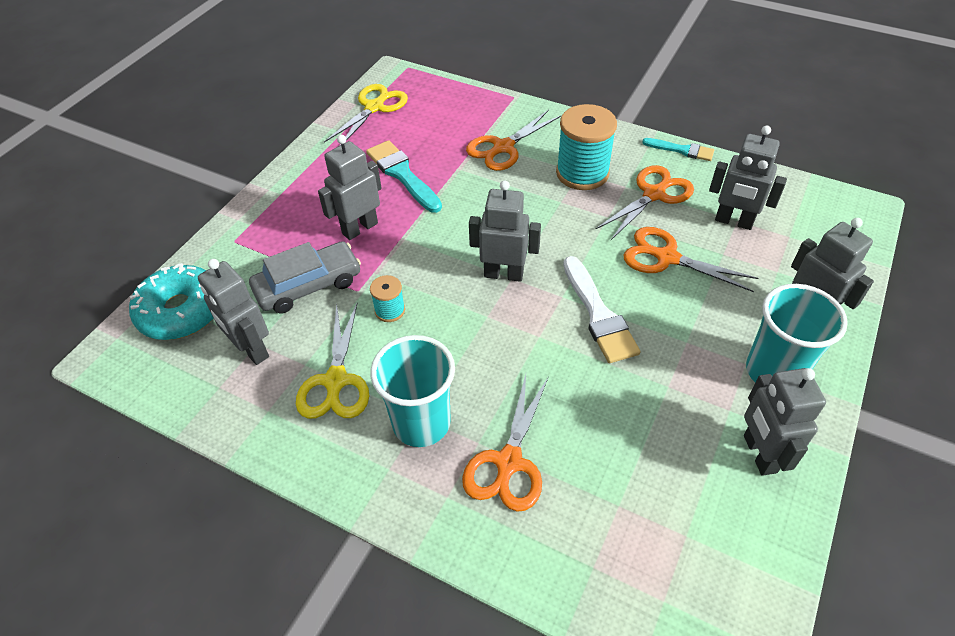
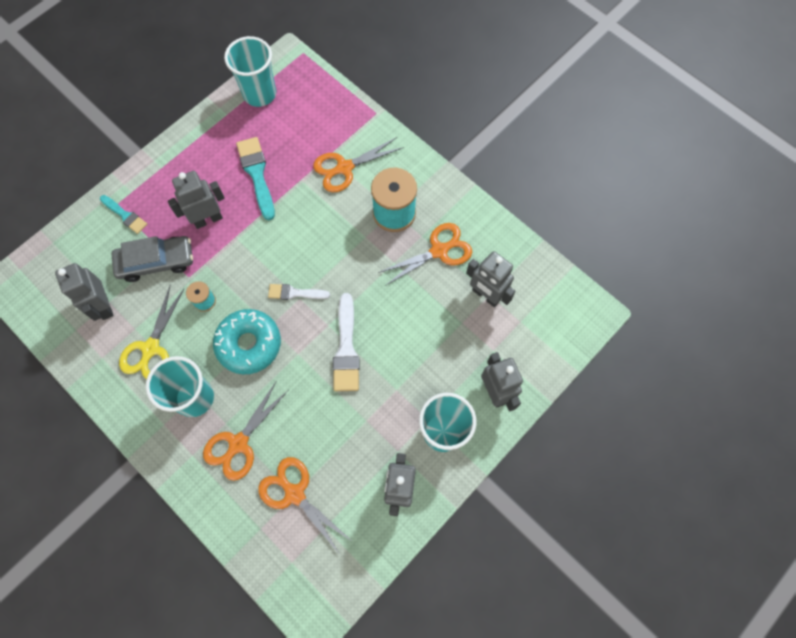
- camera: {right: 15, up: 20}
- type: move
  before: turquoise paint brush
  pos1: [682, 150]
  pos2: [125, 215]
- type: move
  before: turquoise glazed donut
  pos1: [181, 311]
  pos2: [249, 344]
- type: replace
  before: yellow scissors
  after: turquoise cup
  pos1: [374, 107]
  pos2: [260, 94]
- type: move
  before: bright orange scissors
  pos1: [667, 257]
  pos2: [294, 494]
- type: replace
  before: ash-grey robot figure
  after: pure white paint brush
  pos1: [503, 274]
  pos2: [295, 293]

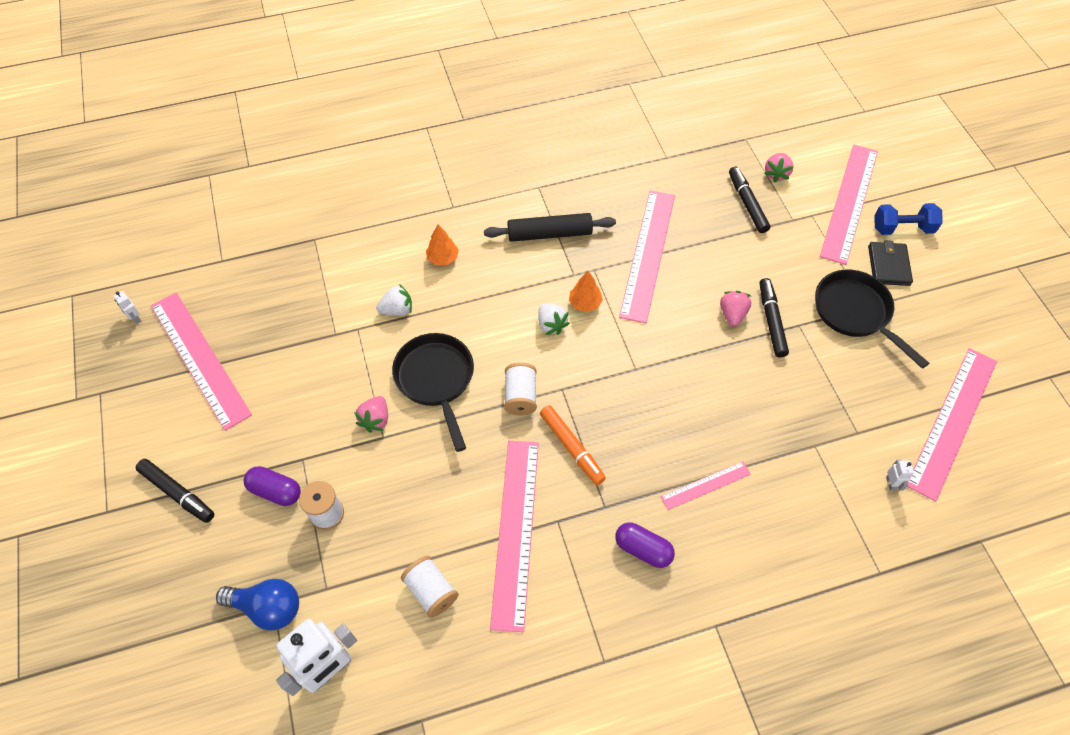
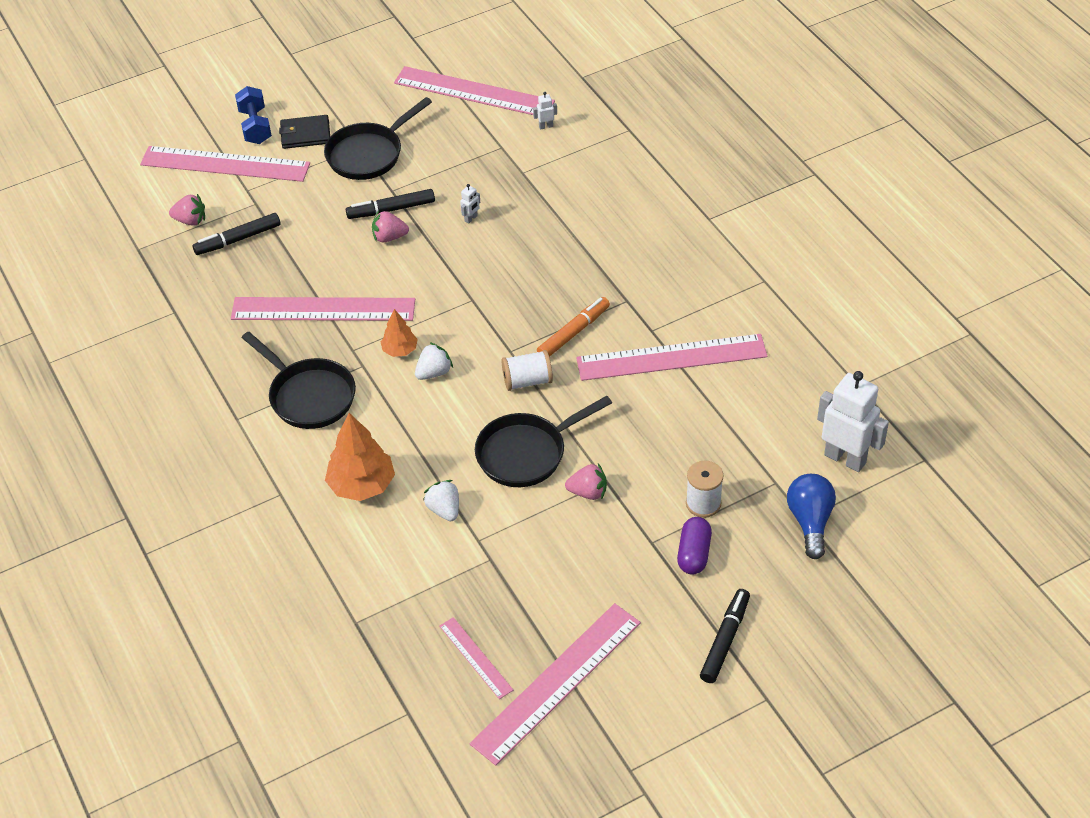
- camera: {right: -100, up: -10}
- type: replace
  before: black dough roller
  after: black pan
  pos1: [549, 234]
  pos2: [308, 396]
- type: resize
  before: bright orange toy tree
  pos1: [443, 258]
  pos2: [362, 485]
  scale: 1.76
- type: move
  before: pink ruler
  pos1: [705, 485]
  pos2: [475, 658]
- type: move
  before: pure white robot figure
  pos1: [136, 318]
  pos2: [471, 218]
- type: delete
  before: pure white bobbin
  pos1: [431, 591]
- type: delete
  before: violet pill shape
  pos1: [643, 549]

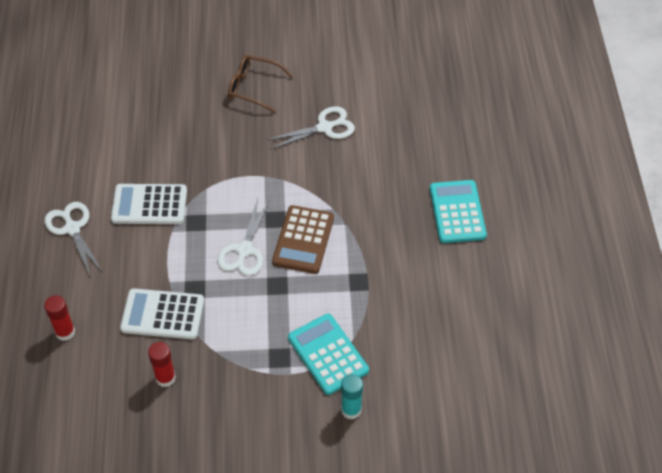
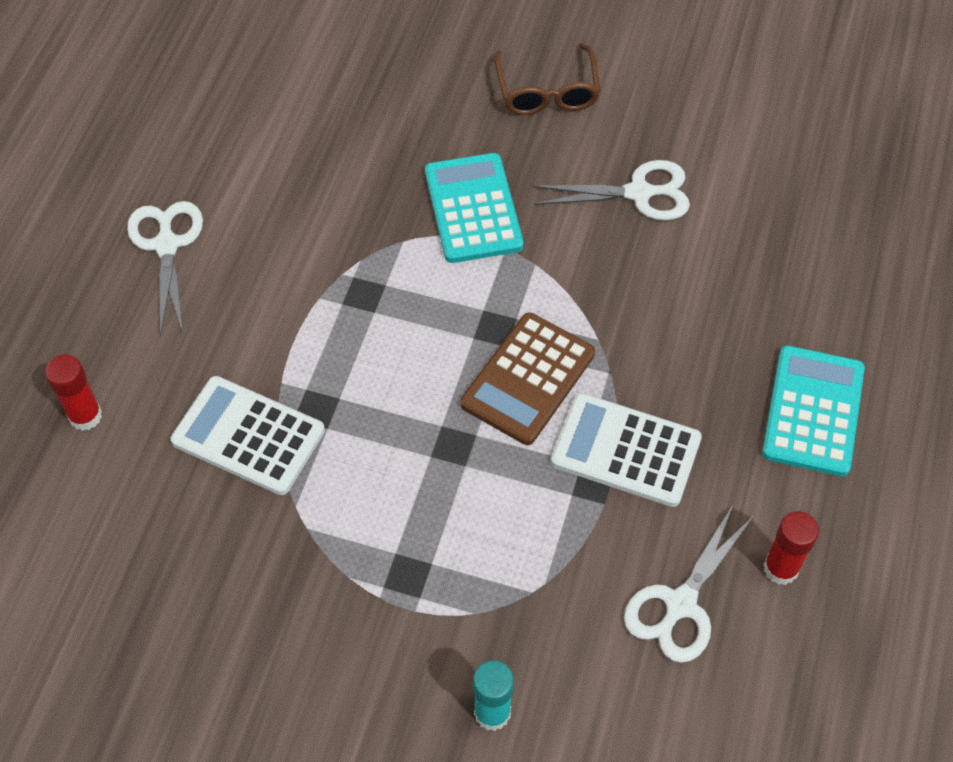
- camera: {right: 20, up: 5}
- type: move
  before: turquoise calculator
  pos1: [328, 354]
  pos2: [473, 209]
- type: rotate
  before: brown spectacles
  pos1: [254, 87]
  pos2: [547, 91]
  turn: -135
- type: move
  before: pure white calculator
  pos1: [149, 205]
  pos2: [626, 450]
- type: move
  before: pure white scissors
  pos1: [244, 250]
  pos2: [680, 604]
- type: move
  before: scarlet glue stick
  pos1: [165, 378]
  pos2: [781, 568]

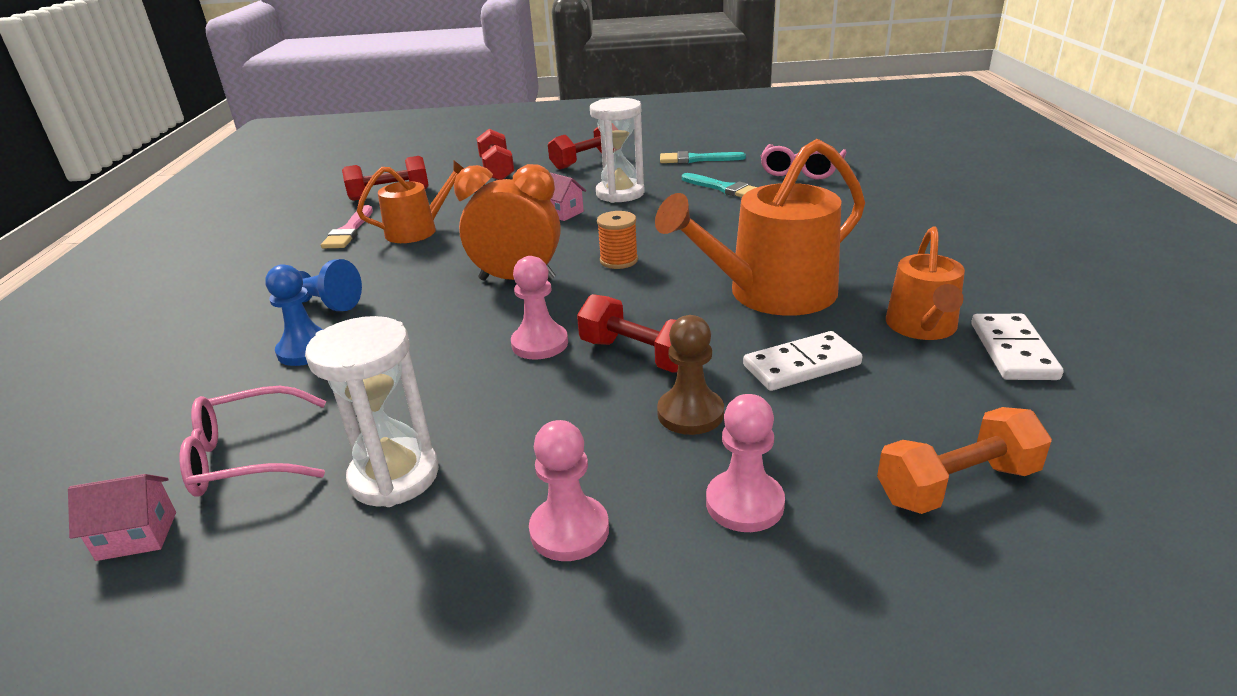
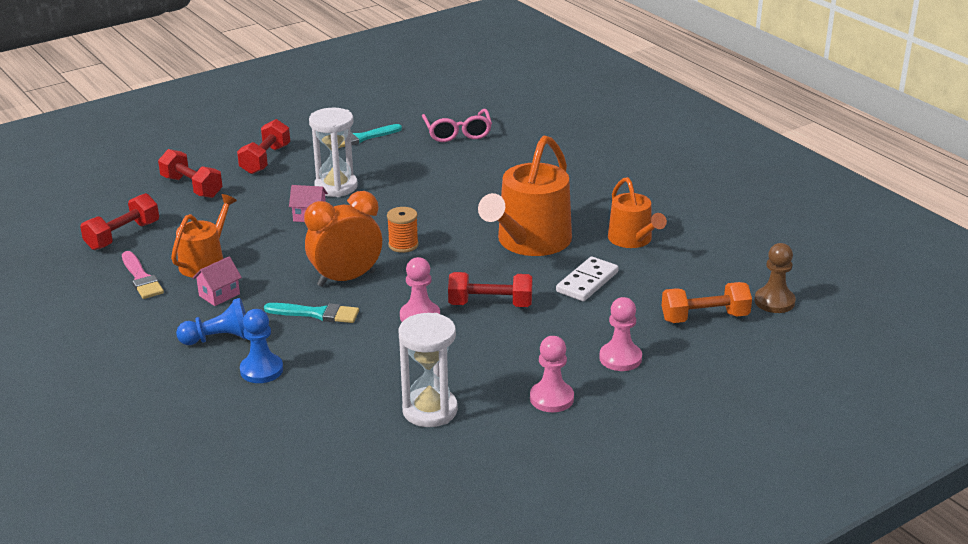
- camera: {right: -35, up: 0}
- type: move
  before: pink house
  pos1: [137, 536]
  pos2: [219, 295]
- type: move
  before: turquoise paint brush
  pos1: [724, 188]
  pos2: [316, 314]
- type: rotate
  before: bright orange dumbbell
  pos1: [957, 485]
  pos2: [705, 318]
  turn: 45
- type: move
  before: brown chess pawn
  pos1: [690, 413]
  pos2: [774, 302]
- type: delete
  before: pink spectacles
  pos1: [246, 457]
- type: delete
  before: pure white domino piece
  pos1: [1012, 351]

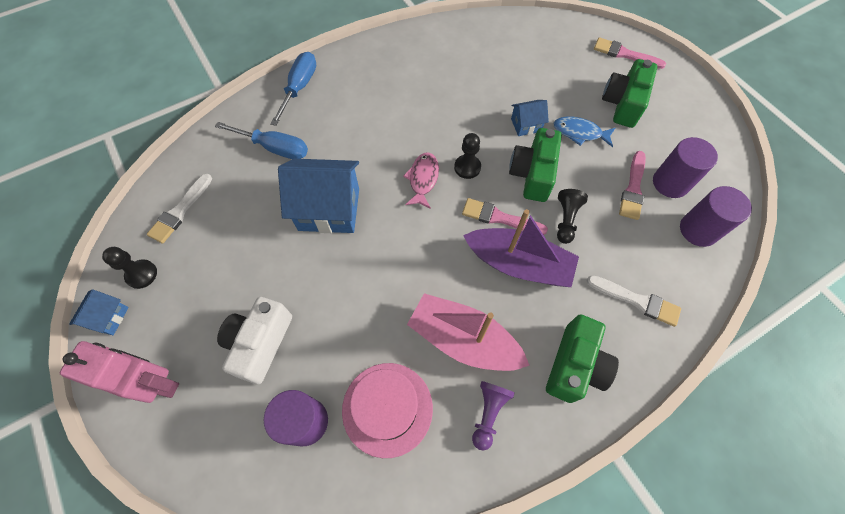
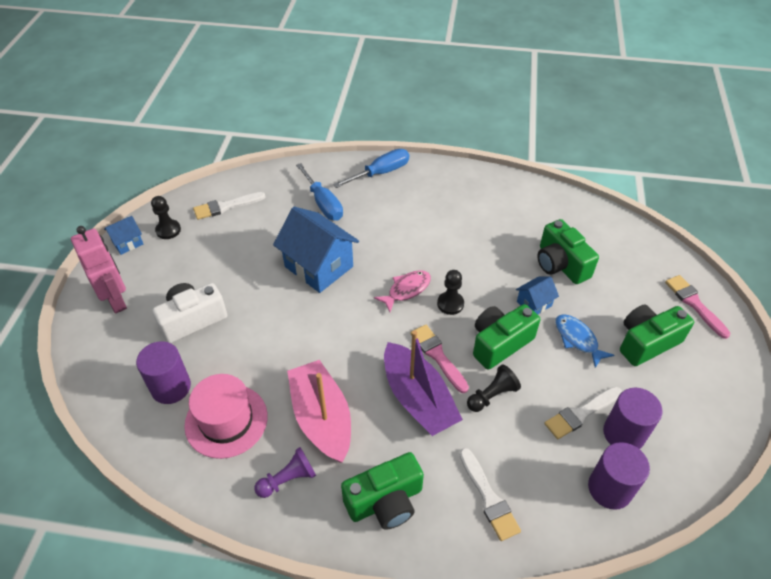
- camera: {right: 40, up: -15}
- type: rotate
  before: cobalt house
  pos1: [526, 125]
  pos2: [534, 304]
  turn: -60
- type: insert
  after: green photo camera
  pos2: [560, 264]
- type: recolor
  before: pink paint brush
  after: pure white paint brush
  pos1: [633, 188]
  pos2: [581, 413]

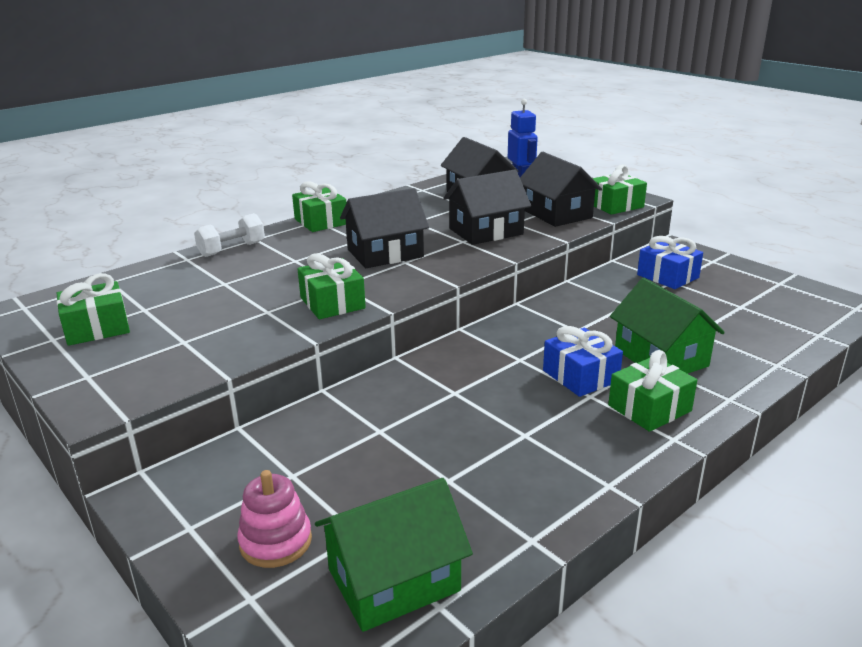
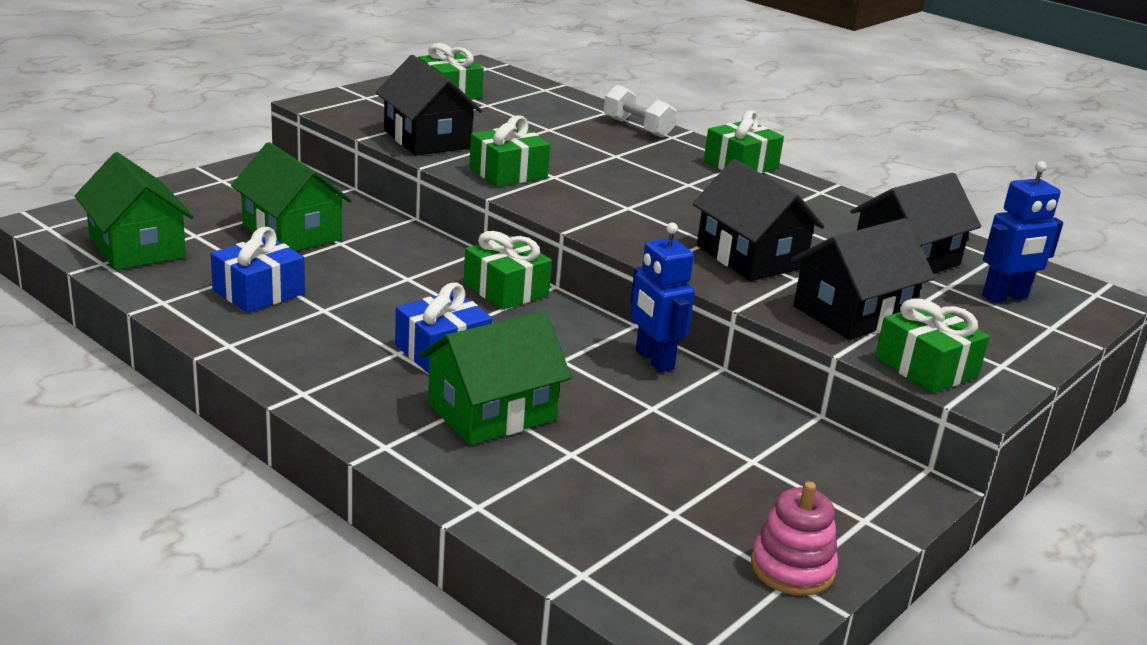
- camera: {right: 80, up: 0}
- type: move
  before: cobalt present
  pos1: [667, 276]
  pos2: [259, 292]
- type: insert
  after: green house
  pos2: [292, 232]
- type: move
  before: black house
  pos1: [385, 253]
  pos2: [427, 139]
- type: move
  before: green present
  pos1: [649, 408]
  pos2: [506, 290]
- type: insert
  after: cobalt robot figure
  pos2: [653, 360]
- type: move
  before: pink stacking rings
  pos1: [275, 541]
  pos2: [792, 568]

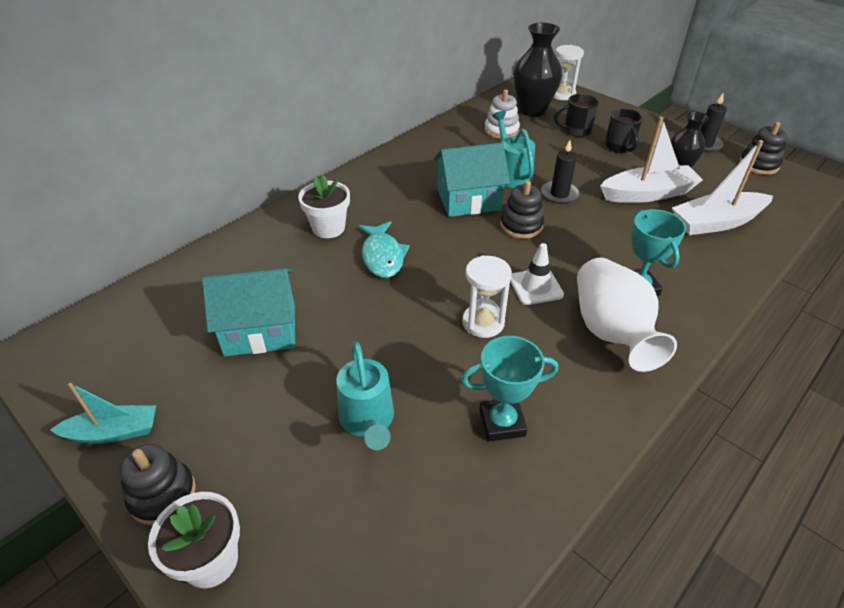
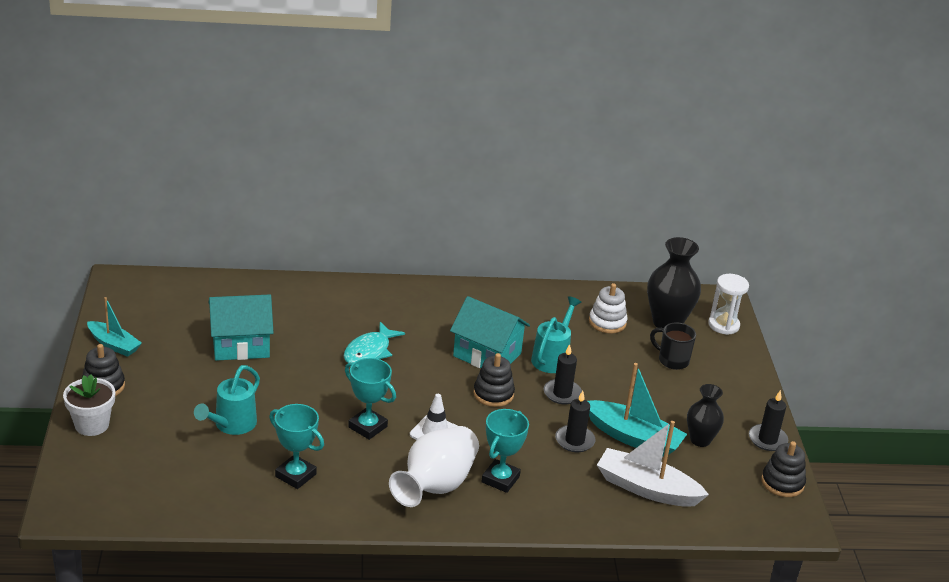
- camera: {right: 40, up: -10}
- type: rotate
  before: turquoise house
  pos1: [260, 330]
  pos2: [240, 345]
  turn: -45
- type: replace
  before: pure white sand timer
  after: turquoise award cup
  pos1: [483, 322]
  pos2: [367, 427]
- type: insert
  after: black candle
  pos2: [574, 441]
- type: recolor
  before: pure white sailboat
  after: turquoise sailboat
  pos1: [648, 194]
  pos2: [633, 438]
- type: delete
  before: pure white flower pot
  pos1: [328, 228]
- type: delete
  before: black tea mug
  pos1: [619, 147]

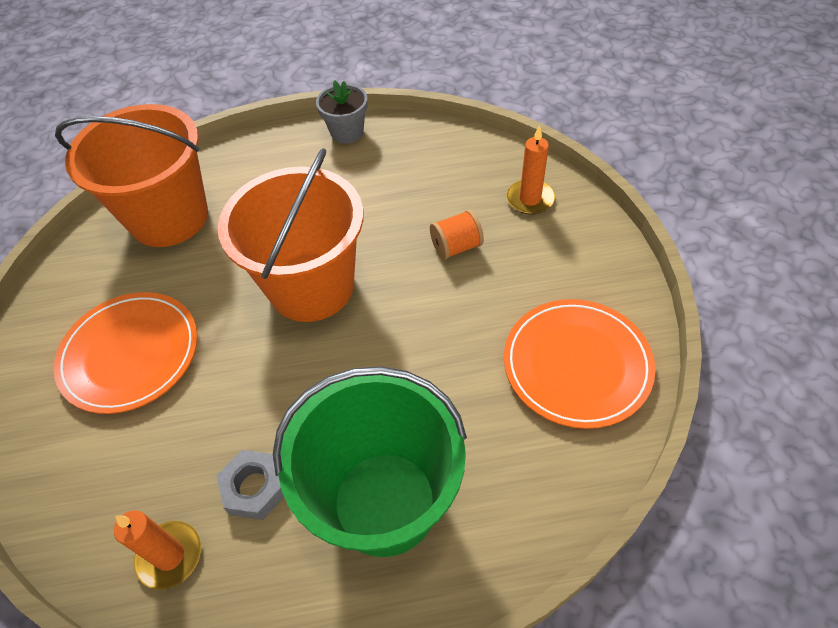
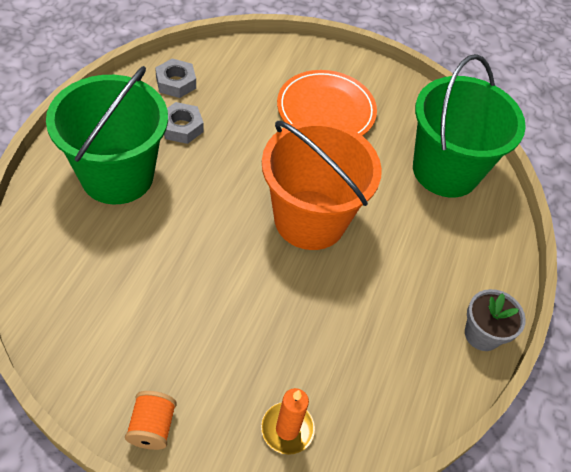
- camera: {right: 110, up: 0}
- type: move
  before: bright orange bobbin
  pos1: [456, 247]
  pos2: [152, 427]
- type: replace
  before: bright orange candle
  after: ash-grey hexagon nut
  pos1: [170, 556]
  pos2: [176, 83]
- type: recolor
  before: bright orange bucket
  after: green bucket
  pos1: [169, 217]
  pos2: [445, 170]
- type: delete
  before: bright orange dinner plate
  pos1: [576, 365]

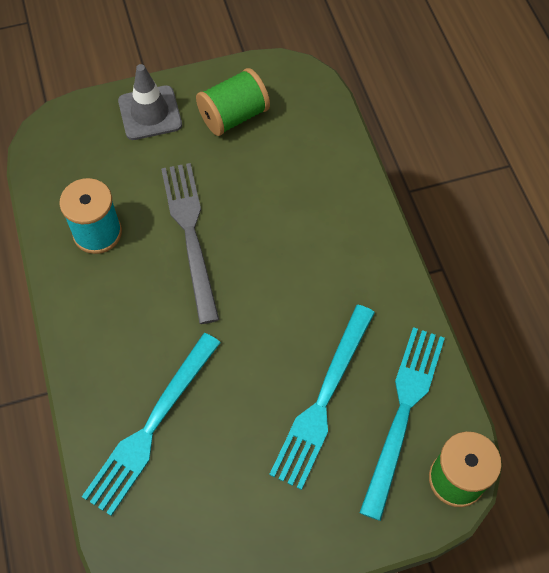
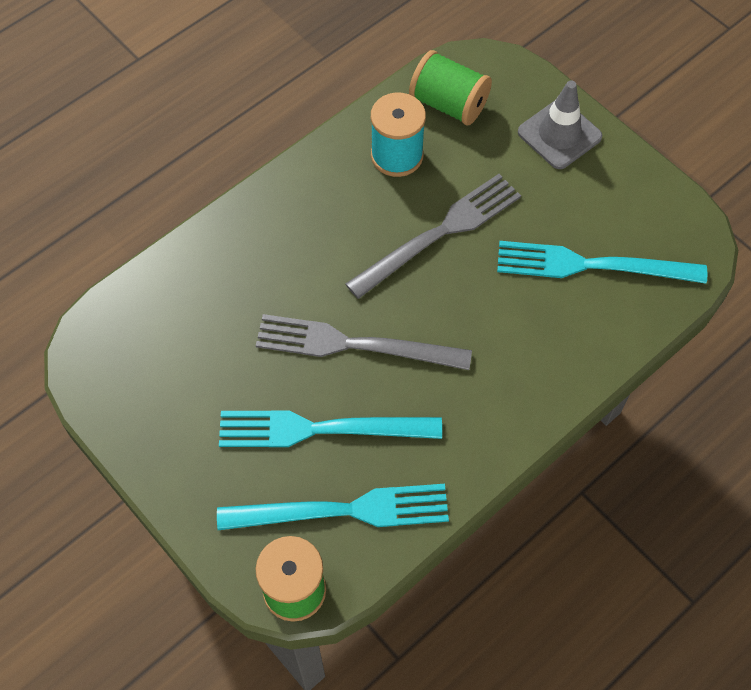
- camera: {right: 65, up: 0}
- type: insert
  after: ash-grey table fork
  pos2: [355, 345]
- type: move
  before: green bobbin
  pos1: [234, 116]
  pos2: [448, 104]
- type: move
  before: turquoise table fork
  pos1: [152, 426]
  pos2: [592, 265]

